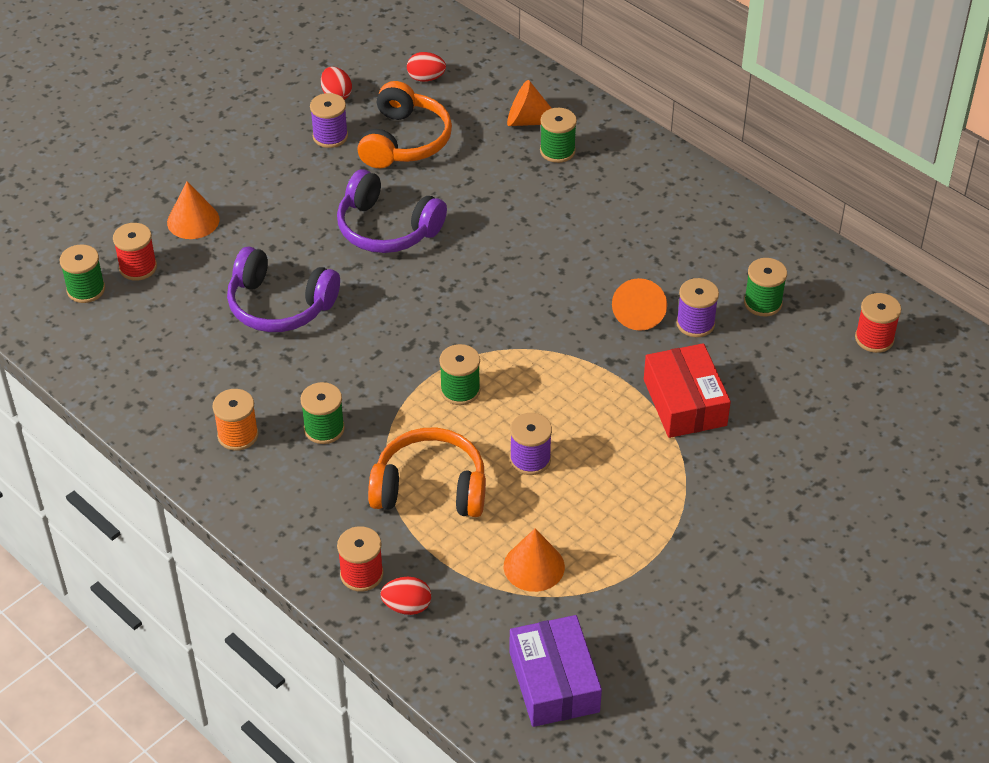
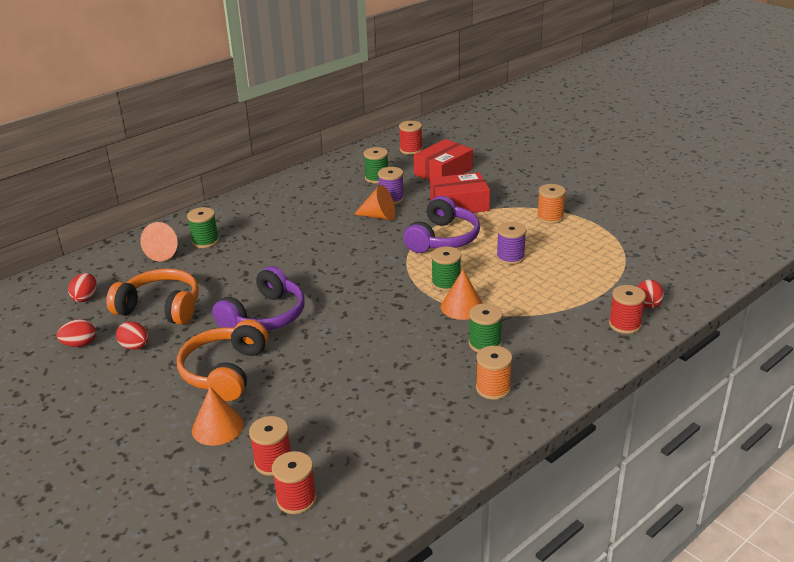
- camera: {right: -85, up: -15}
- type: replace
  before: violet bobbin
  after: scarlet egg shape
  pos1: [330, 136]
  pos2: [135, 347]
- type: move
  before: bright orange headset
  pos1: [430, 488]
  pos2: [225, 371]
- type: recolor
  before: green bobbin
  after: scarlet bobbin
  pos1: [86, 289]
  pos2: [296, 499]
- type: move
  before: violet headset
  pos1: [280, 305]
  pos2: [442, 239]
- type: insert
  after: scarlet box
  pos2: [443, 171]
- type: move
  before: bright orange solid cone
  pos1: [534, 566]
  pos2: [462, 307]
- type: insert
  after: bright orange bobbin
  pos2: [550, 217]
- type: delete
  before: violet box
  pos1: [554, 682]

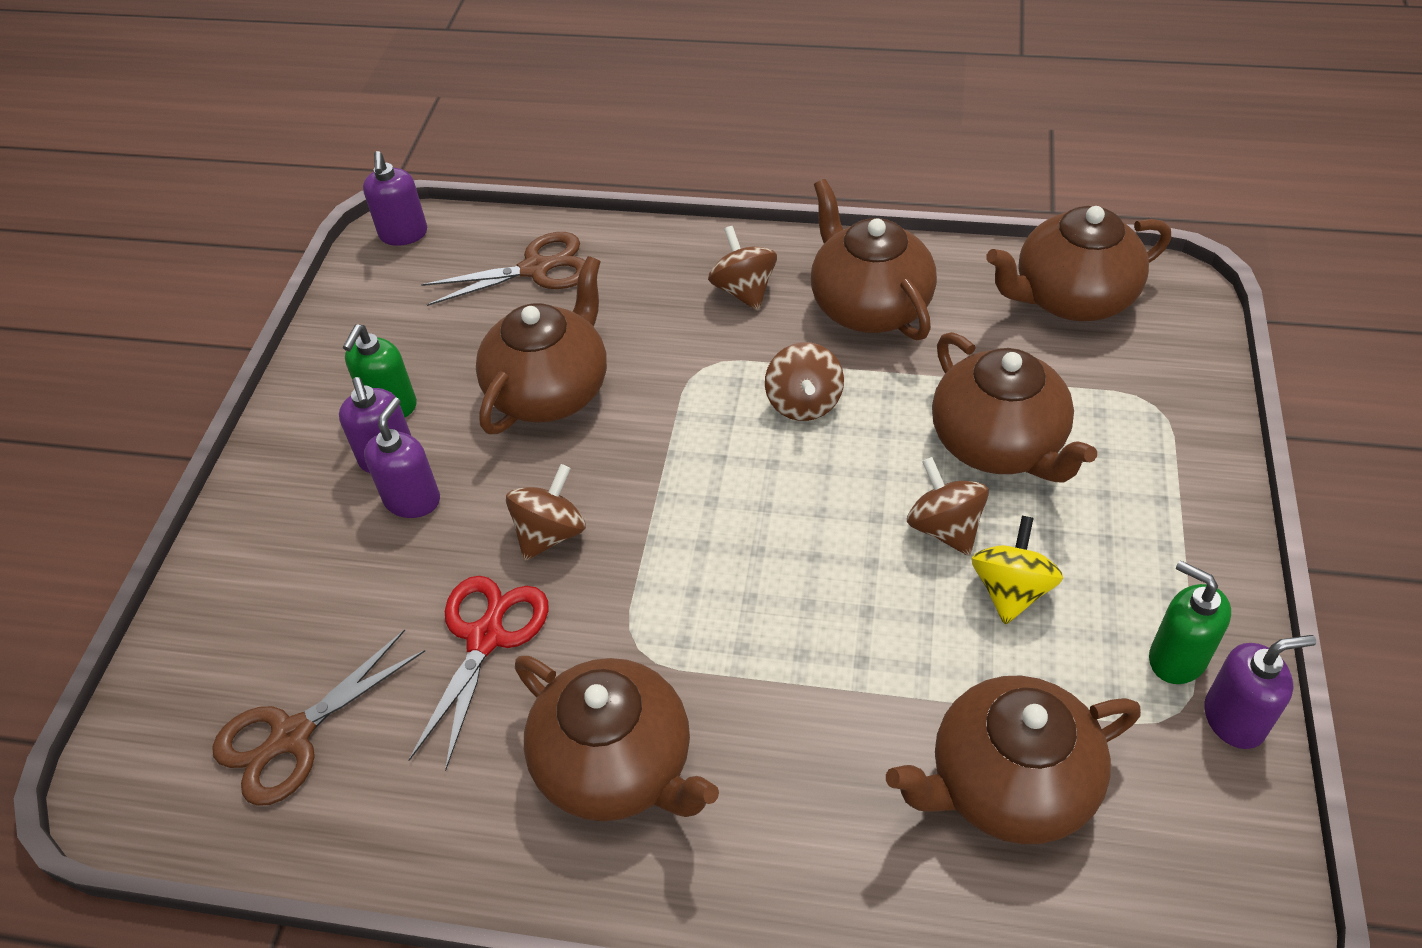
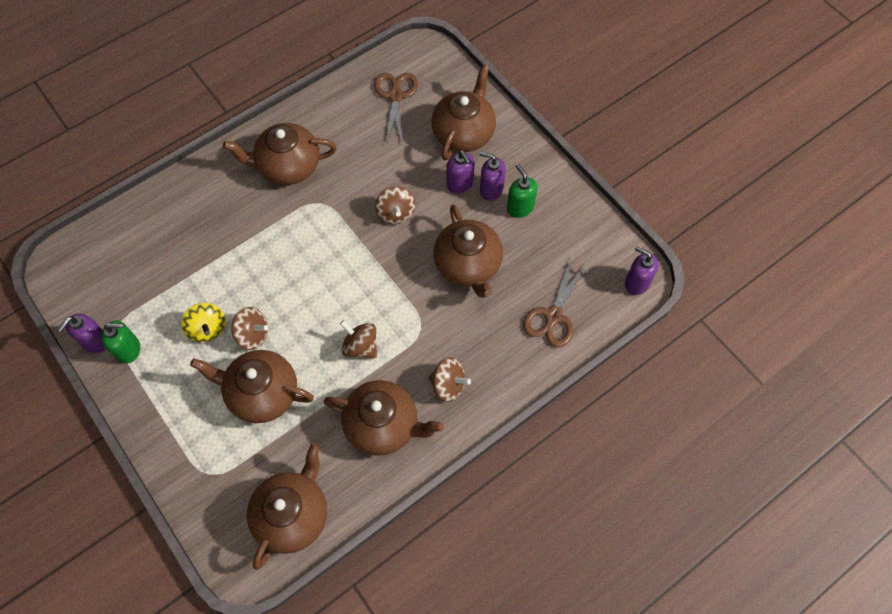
- camera: {right: 130, up: 15}
- type: move
  before: brown teapot
  pos1: [1008, 784]
  pos2: [463, 133]
- type: delete
  before: scarlet scissors
  pos1: [486, 638]

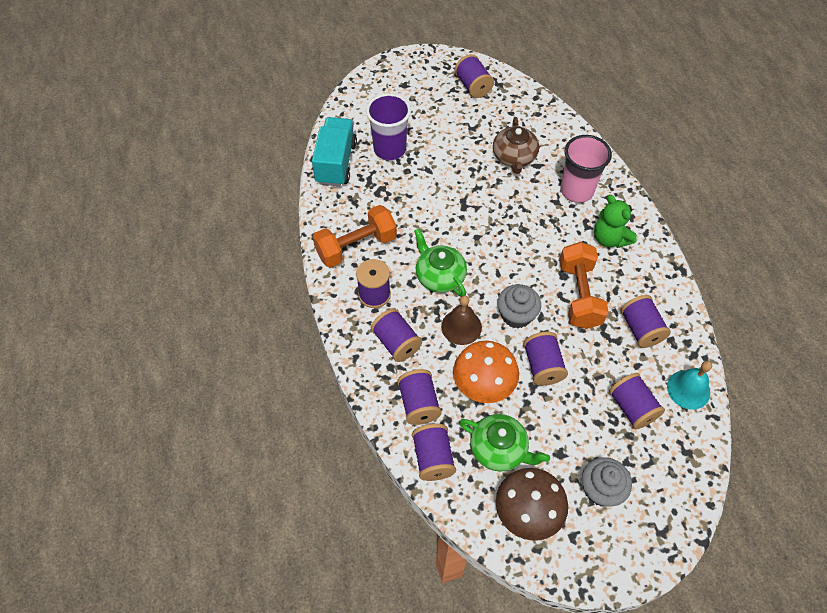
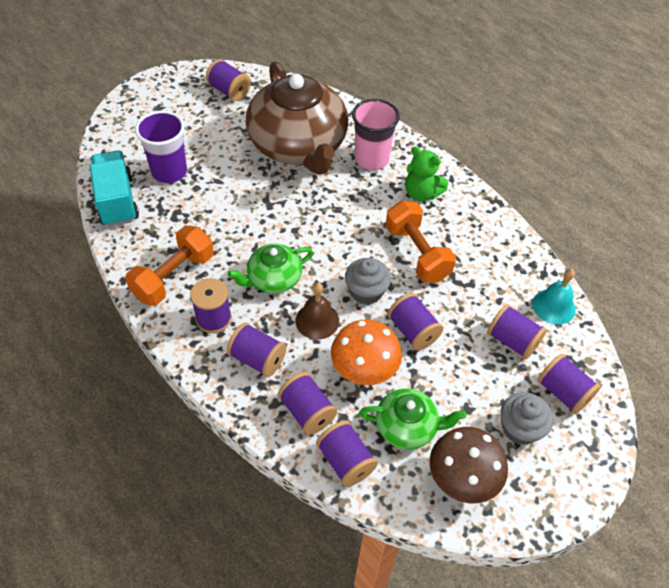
- camera: {right: -25, up: -5}
- type: rotate
  before: green teapot
  pos1: [439, 276]
  pos2: [273, 278]
  turn: -60
- type: resize
  before: brown teapot
  pos1: [514, 157]
  pos2: [298, 145]
  scale: 2.1
- type: move
  before: violet bobbin
  pos1: [640, 329]
  pos2: [563, 392]

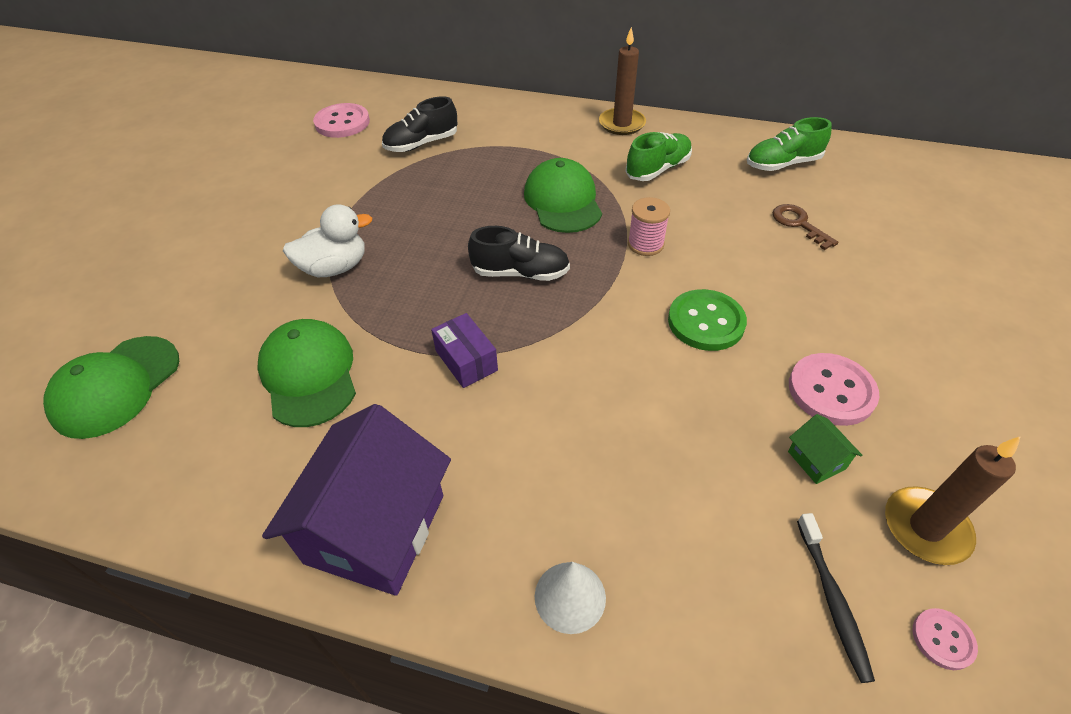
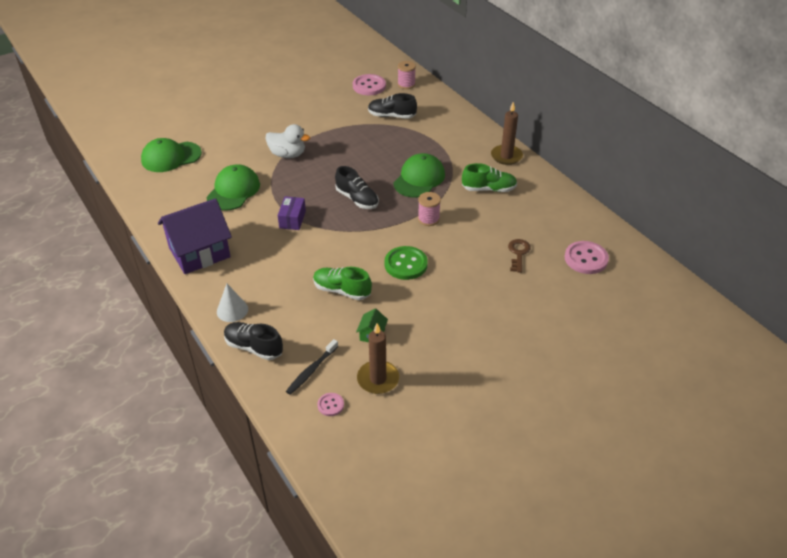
- camera: {right: 40, up: -5}
- type: insert
  after: black sneaker
  pos2: [254, 347]
- type: move
  before: green sneaker
  pos1: [783, 164]
  pos2: [342, 290]
- type: insert
  after: pink bobbin
  pos2: [406, 84]
- type: move
  before: pink shirt button
  pos1: [831, 391]
  pos2: [586, 259]

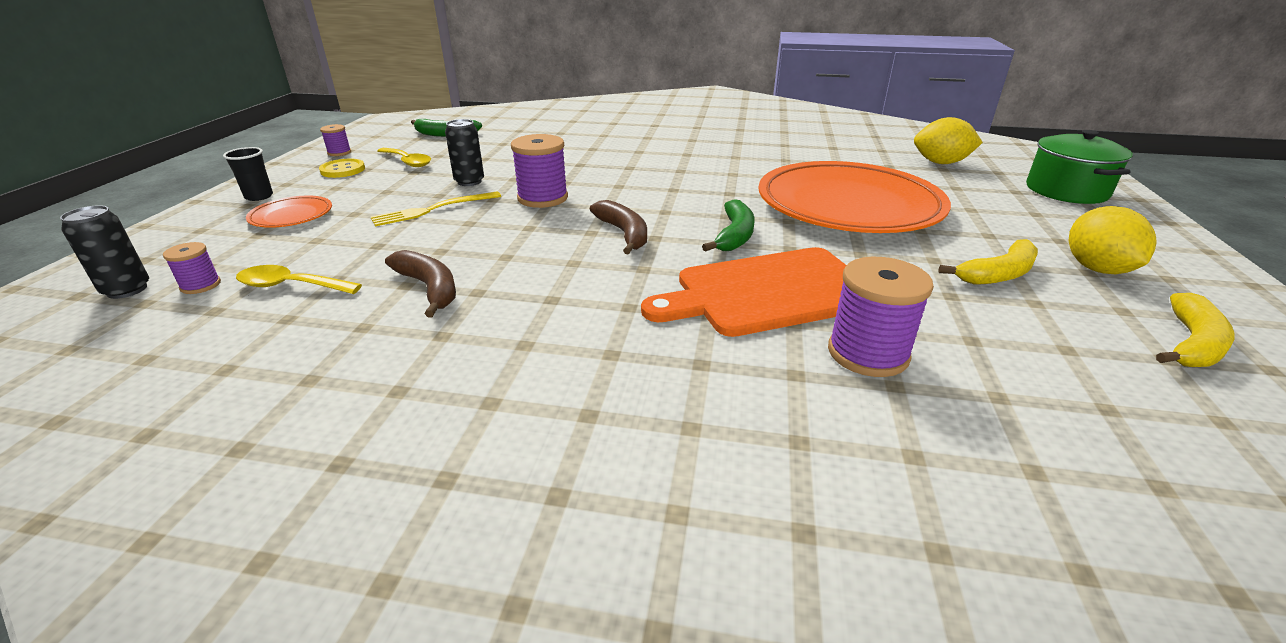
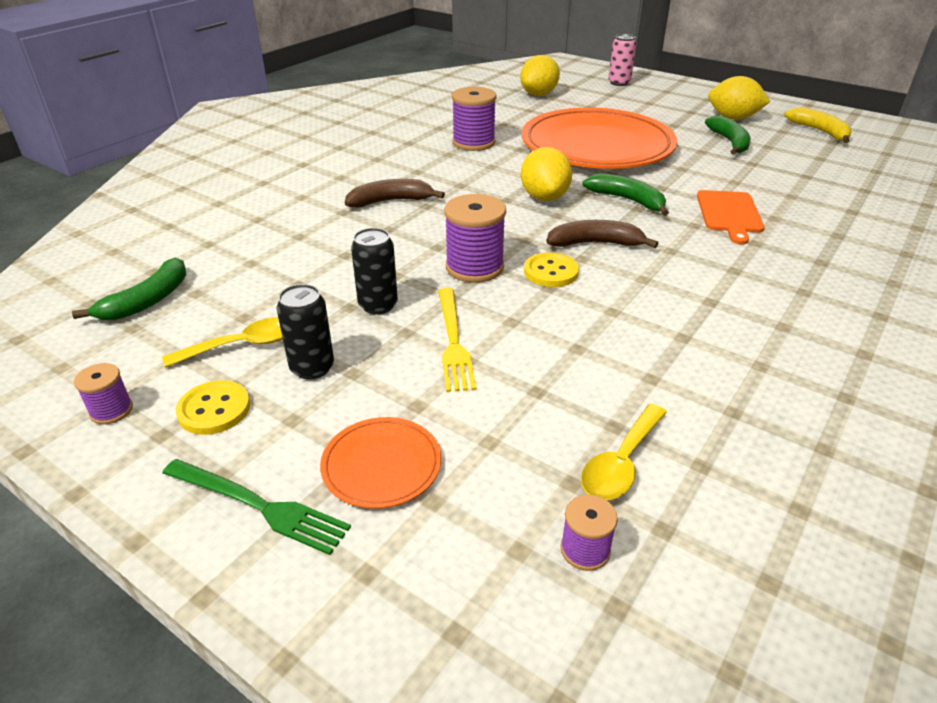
- camera: {right: -65, up: 5}
- type: replace
  before: black cup
  after: green table fork
  pos1: [259, 196]
  pos2: [259, 506]
- type: move
  before: black soda can
  pos1: [127, 290]
  pos2: [312, 368]
- type: move
  before: brown banana
  pos1: [429, 288]
  pos2: [390, 201]
- type: move
  before: violet bobbin
  pos1: [868, 353]
  pos2: [473, 143]
- type: insert
  after: yellow citrus fruit
  pos2: [544, 197]
- type: insert
  after: yellow shirt button
  pos2: [551, 272]
- type: replace
  before: green pot
  after: pink soda can
  pos1: [1066, 191]
  pos2: [619, 83]
- type: resize
  before: bright orange cutting board
  pos1: [768, 292]
  pos2: [729, 214]
  scale: 0.59
- type: recolor
  before: yellow banana
  after: green banana
  pos1: [998, 274]
  pos2: [729, 142]

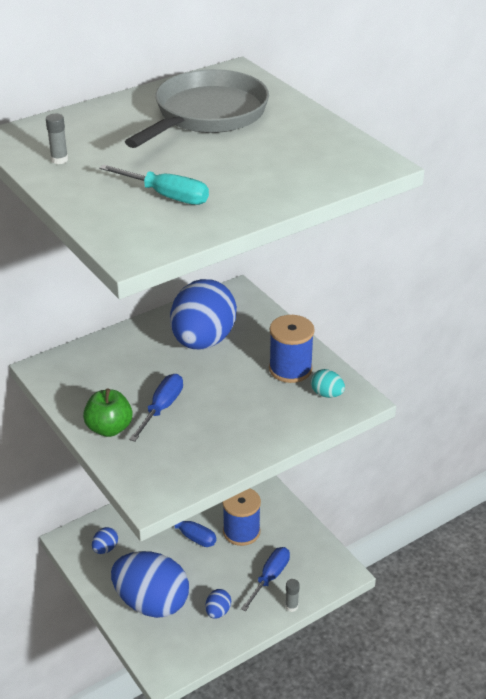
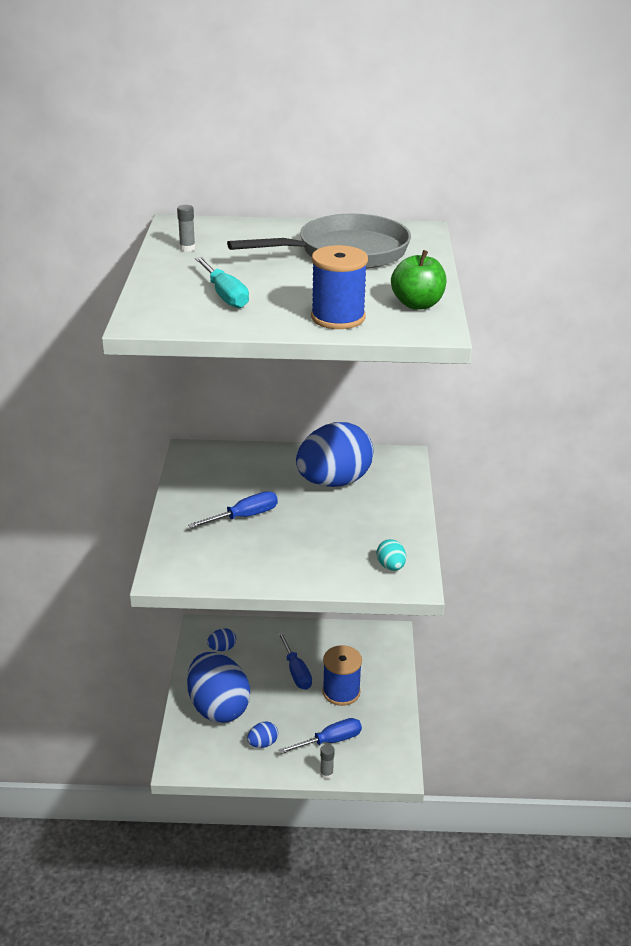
- camera: {right: 35, up: -5}
- type: move
  before: cobalt bobbin
  pos1: [290, 369]
  pos2: [338, 317]
- type: move
  before: green apple
  pos1: [109, 428]
  pos2: [417, 304]

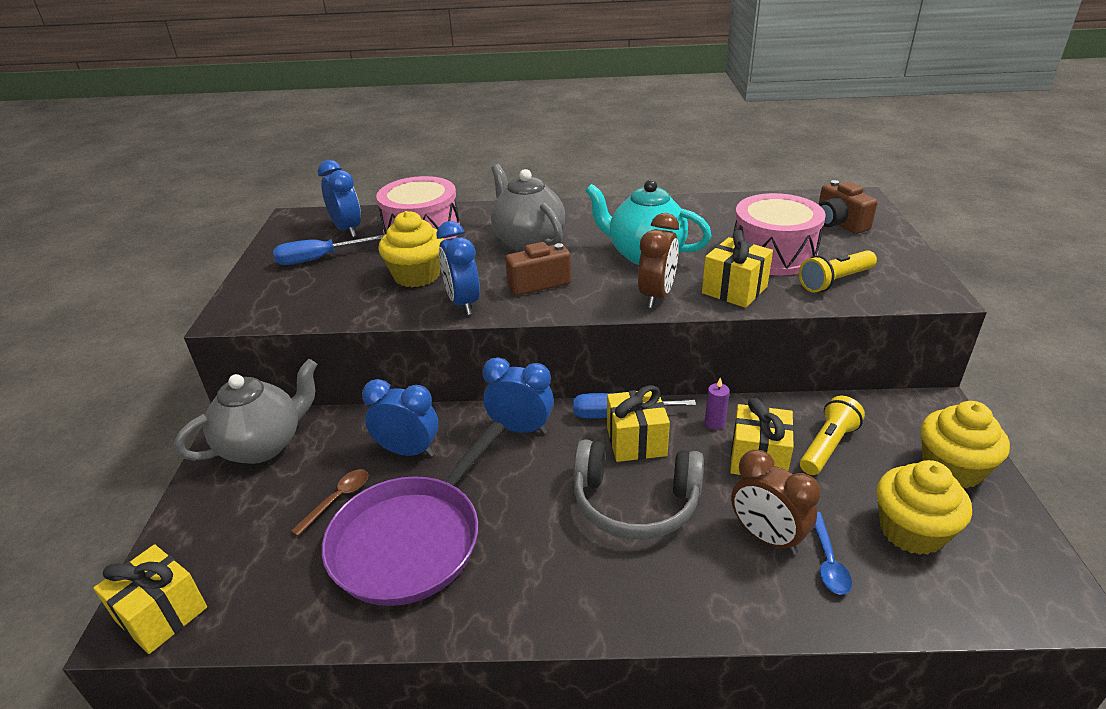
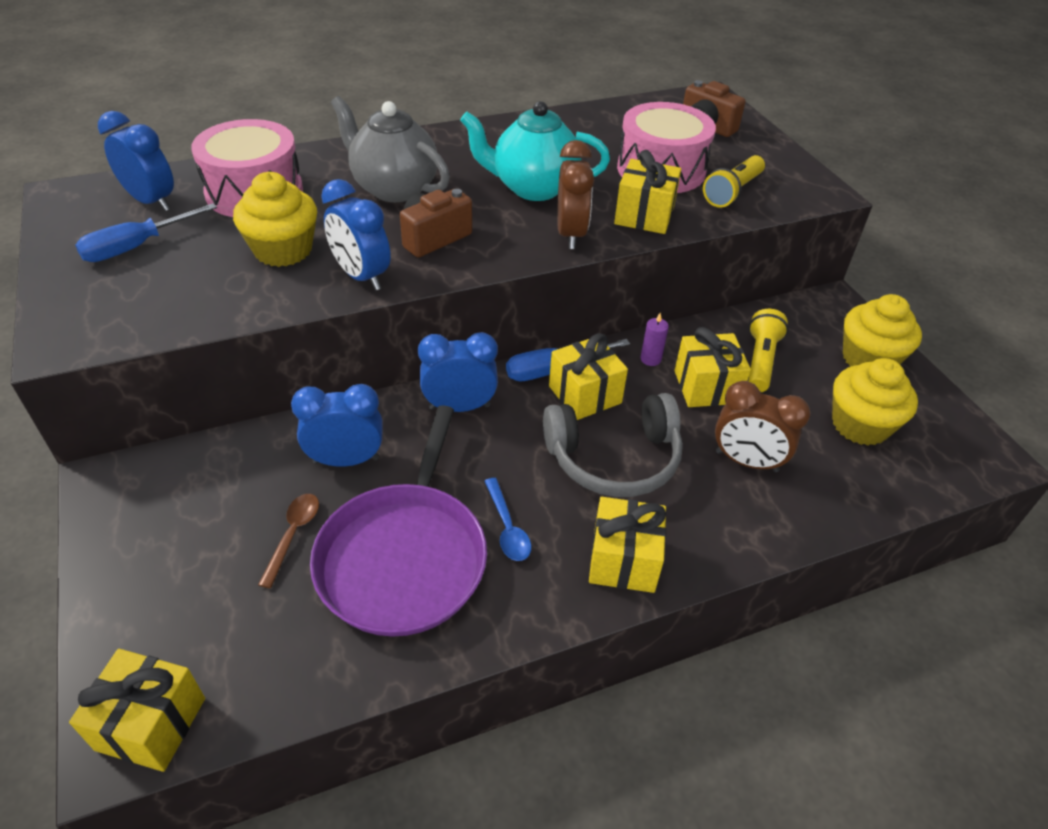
- camera: {right: -25, up: 10}
- type: move
  before: cobalt tablespoon
  pos1: [828, 561]
  pos2: [507, 528]
- type: insert
  after: yellow present
  pos2: [623, 560]
- type: delete
  before: ash-grey teapot
  pos1: [263, 445]

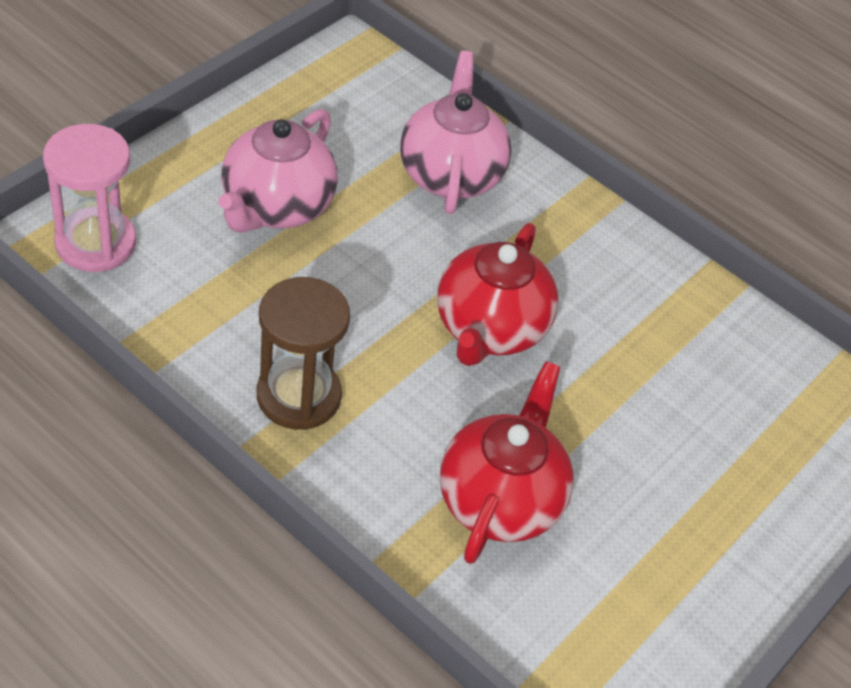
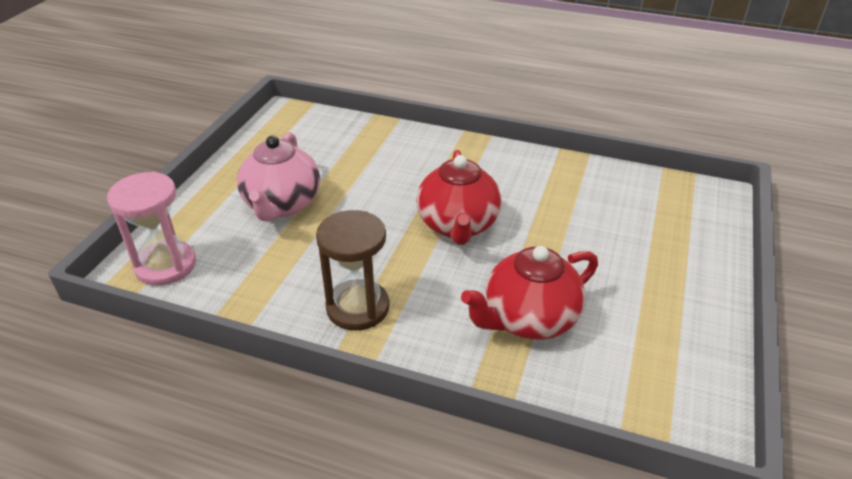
- camera: {right: -15, up: -10}
- type: rotate
  before: scarlet teapot
  pos1: [500, 499]
  pos2: [528, 319]
  turn: -120
- type: delete
  before: pink teapot
  pos1: [450, 174]

